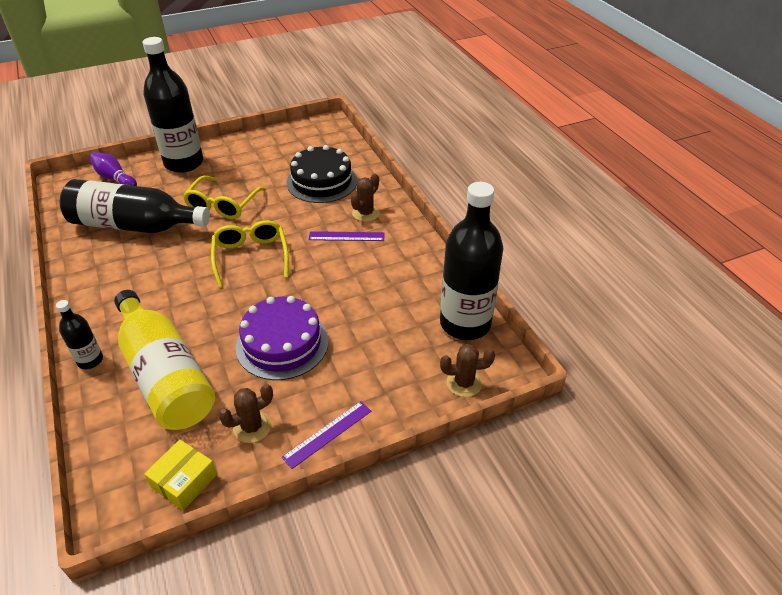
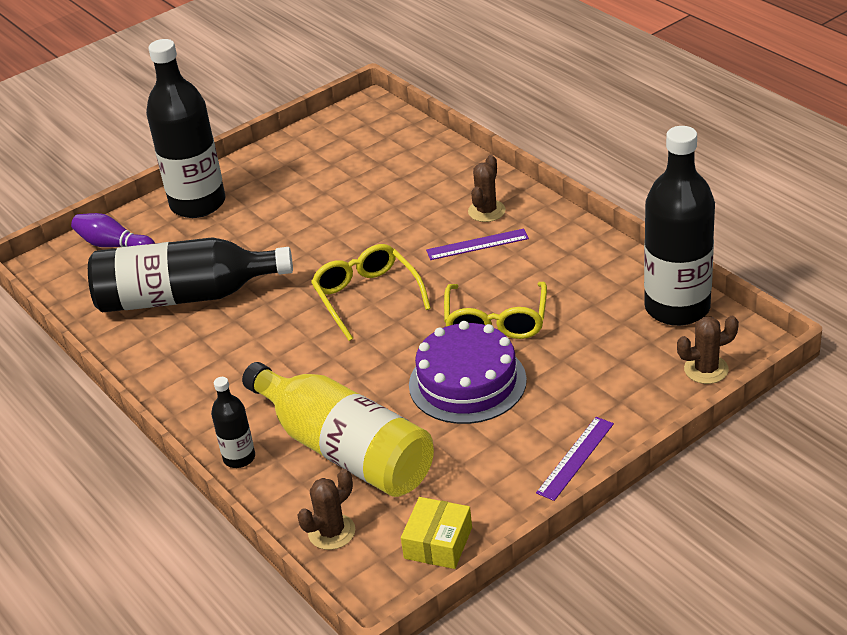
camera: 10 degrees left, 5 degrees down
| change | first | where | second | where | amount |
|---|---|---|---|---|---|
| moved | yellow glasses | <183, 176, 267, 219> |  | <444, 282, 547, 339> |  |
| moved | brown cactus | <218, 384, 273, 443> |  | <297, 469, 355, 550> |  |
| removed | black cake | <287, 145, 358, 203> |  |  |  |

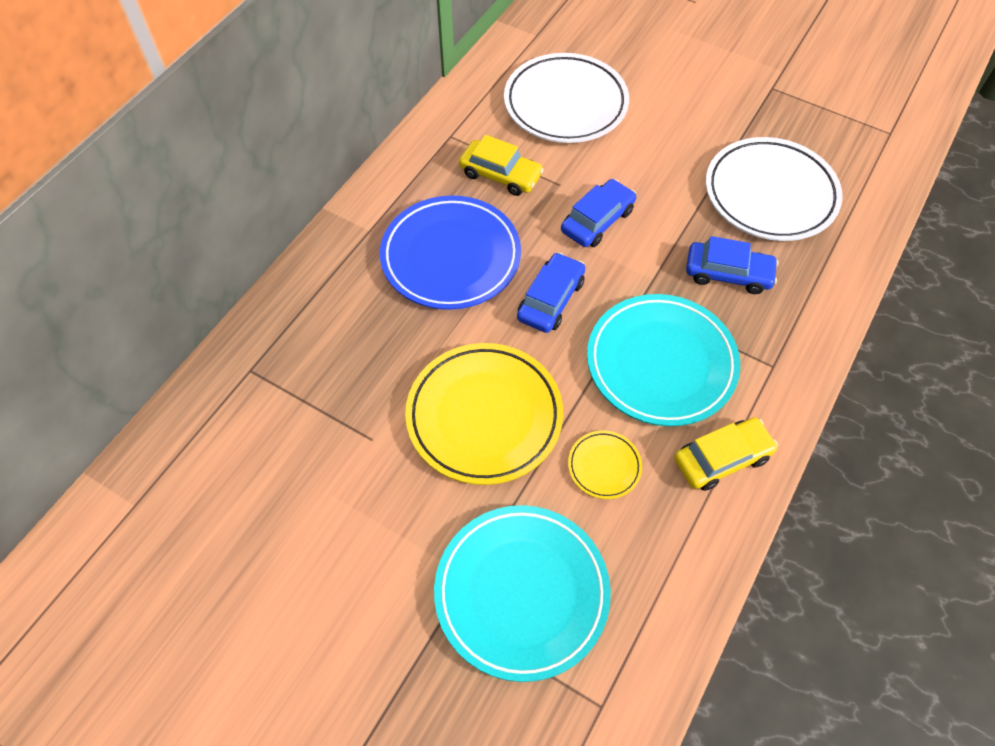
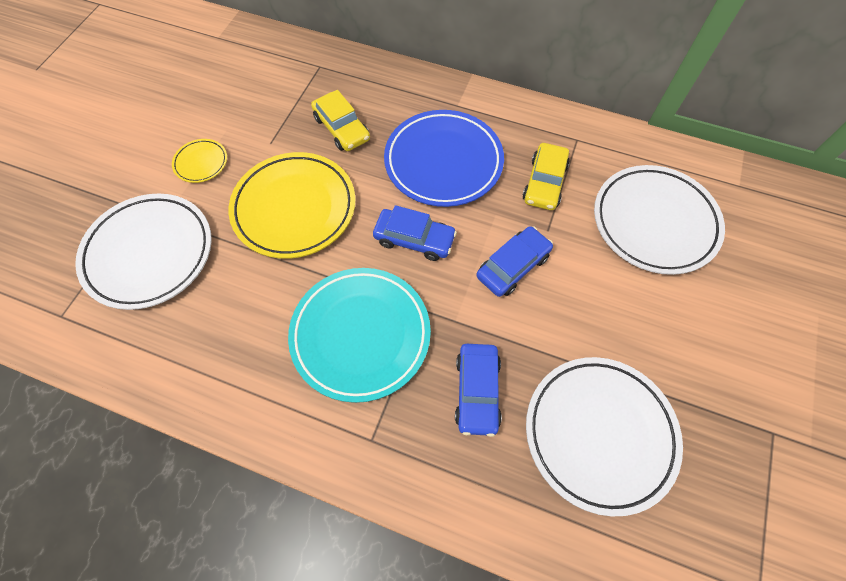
camera: 80 degrees right, 5 degrees up
| change | first | where | second | where | amount |
|---|---|---|---|---|---|
| recoloured | turquoise plate | <434, 505, 611, 682> | white plate | <75, 193, 212, 310> |  |
| turned | blue car | <561, 179, 636, 247> |  | <476, 226, 553, 297> | 75 degrees counterclockwise |
| moved | yellow plate | <568, 431, 642, 499> |  | <172, 139, 227, 183> |  |
| moved | yellow car | <674, 417, 778, 491> |  | <311, 90, 370, 151> |  |

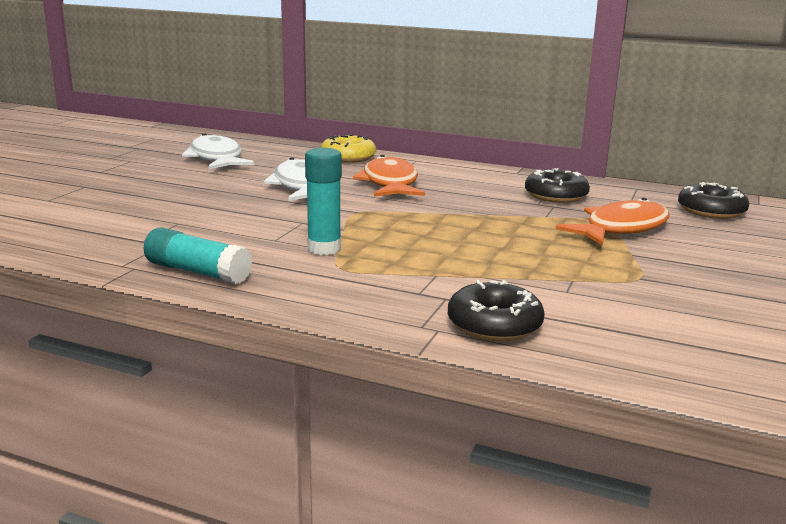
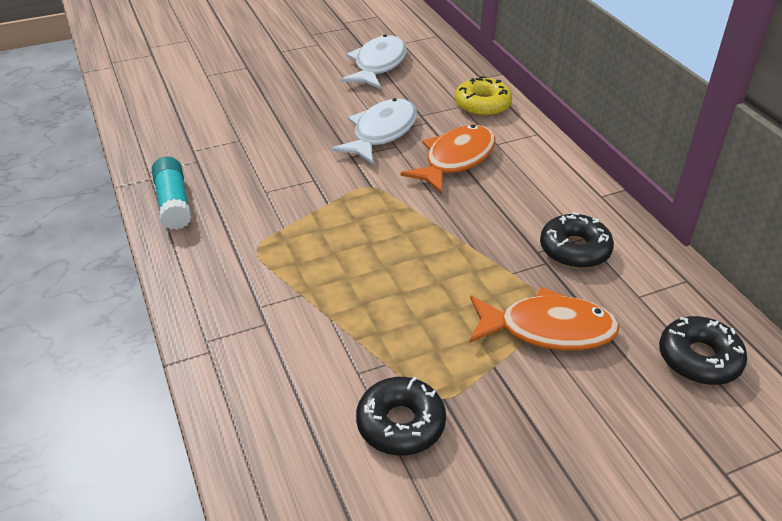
camera: 45 degrees right, 20 degrees up
| change | first | where | second | where | amount |
|---|---|---|---|---|---|
| removed | turquoise glue stick | <305, 148, 342, 255> |  |  |  |
| moved | black donut | <448, 280, 544, 342> |  | <356, 377, 446, 456> |  |

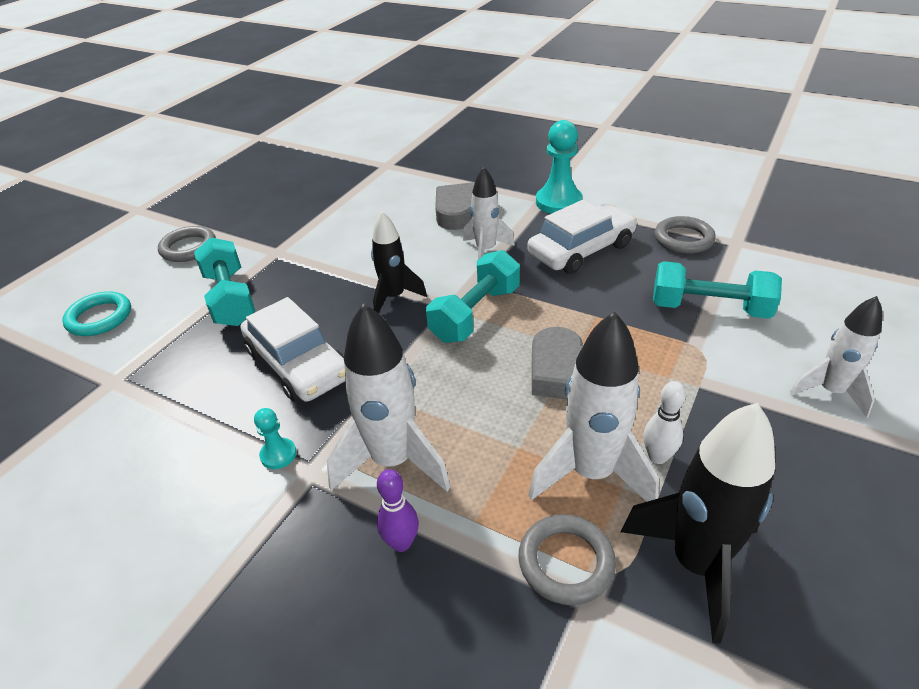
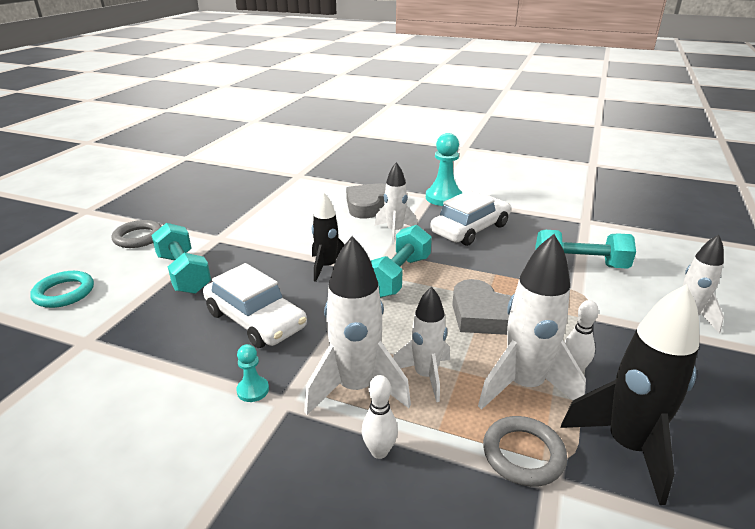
camera: 10 degrees left, 10 degrees down
| change | first | where | second | where | amount |
|---|---|---|---|---|---|
| recoloured | purple bowling pin | <377, 469, 419, 552> | white bowling pin | <362, 375, 398, 459> |  |
| removed | grey ring | <654, 216, 716, 254> |  |  |  |
| added |  |  | white rocket | <393, 286, 450, 402> |  |

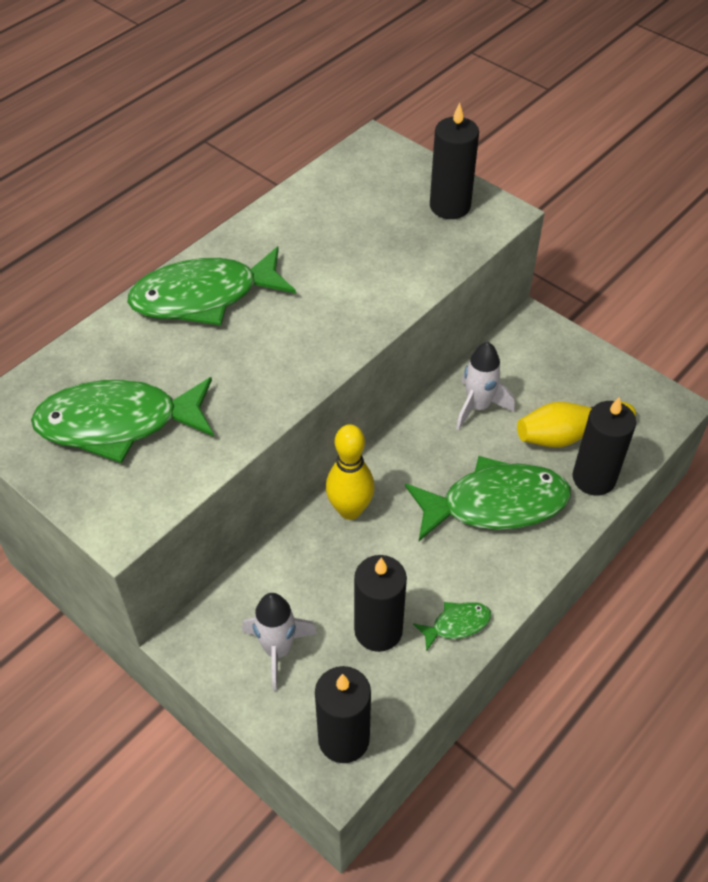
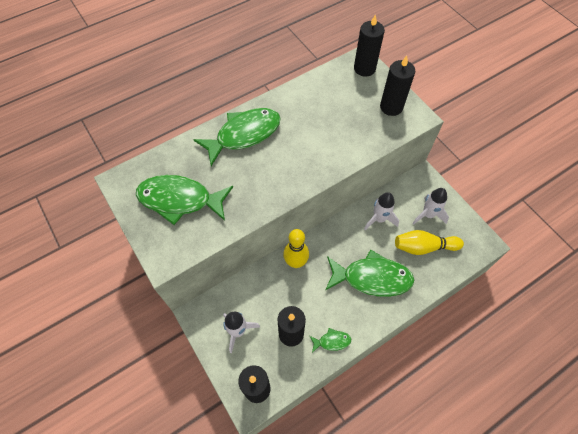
camera: 15 degrees right, 10 degrees up
| change | first | where | second | where | amount |
|---|---|---|---|---|---|
| turned | green fish | <127, 247, 296, 325> |  | <193, 108, 281, 166> | 150 degrees clockwise |
| moved | black candle | <572, 397, 636, 496> |  | <354, 14, 385, 77> |  |
| added |  |  | white rocket | <412, 188, 449, 225> |  |

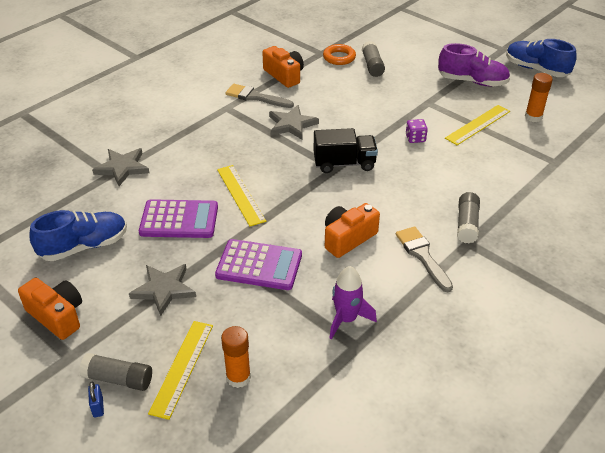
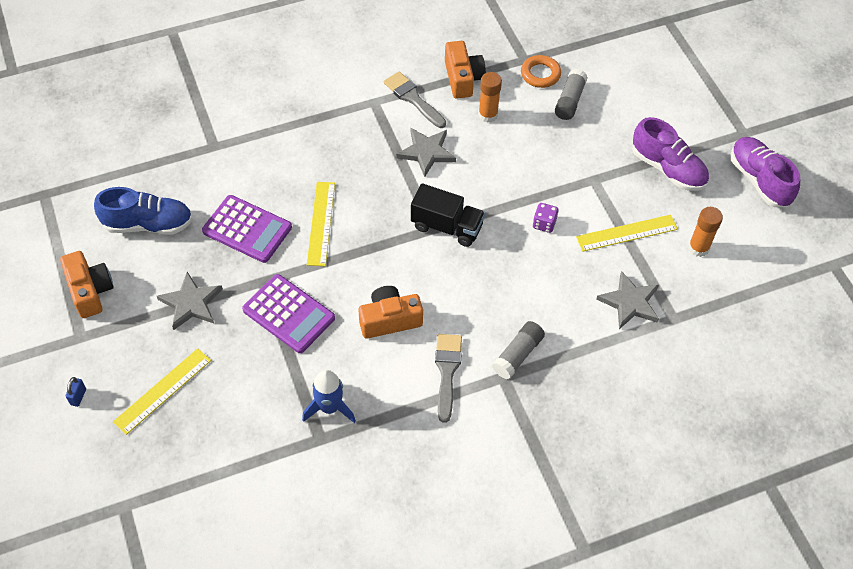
camera: 25 degrees right, 15 degrees up
| change | first | where | second | where | amount |
|---|---|---|---|---|---|
| removed | grey glue stick | <79, 353, 152, 391> |  |  |  |
| moved | grey star | <92, 148, 149, 186> |  | <596, 271, 659, 329> |  |
| moved | orange glue stick | <221, 326, 251, 388> |  | <478, 72, 502, 123> |  |
| recoloured | purple rocket | <329, 266, 377, 340> | blue rocket | <302, 370, 356, 423> |  |
| recoloured | blue shoe | <506, 39, 577, 77> | purple shoe | <731, 137, 800, 207> |  |

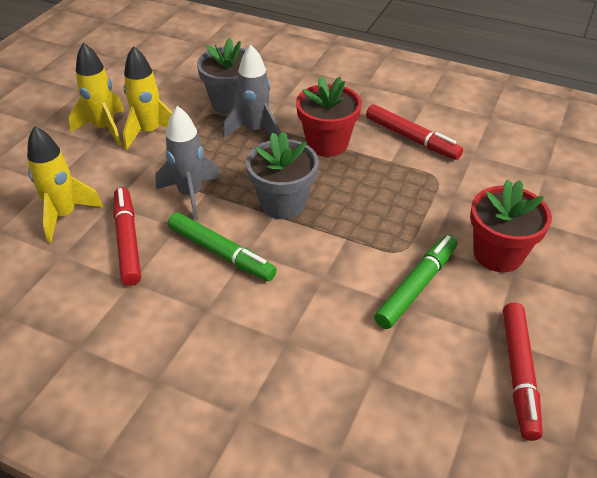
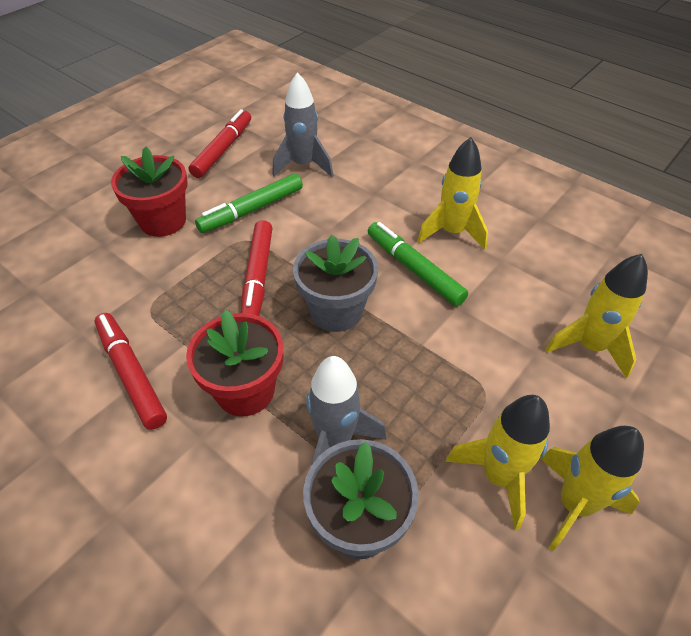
camera: 165 degrees left, 5 degrees up
| change | first | where | second | where | amount |
|---|---|---|---|---|---|
| moved | red marker | <114, 187, 141, 286> |  | <241, 220, 272, 316> |  |
| moved | grey rocket | <155, 106, 220, 220> |  | <272, 72, 333, 177> |  |
| added |  |  | yellow rocket | <417, 137, 488, 250> |  |

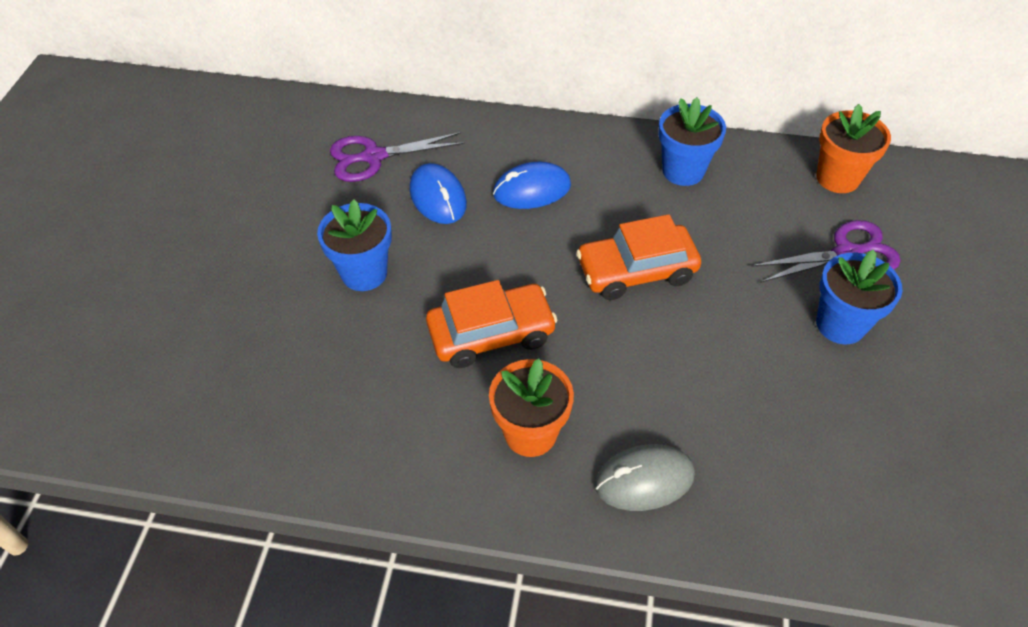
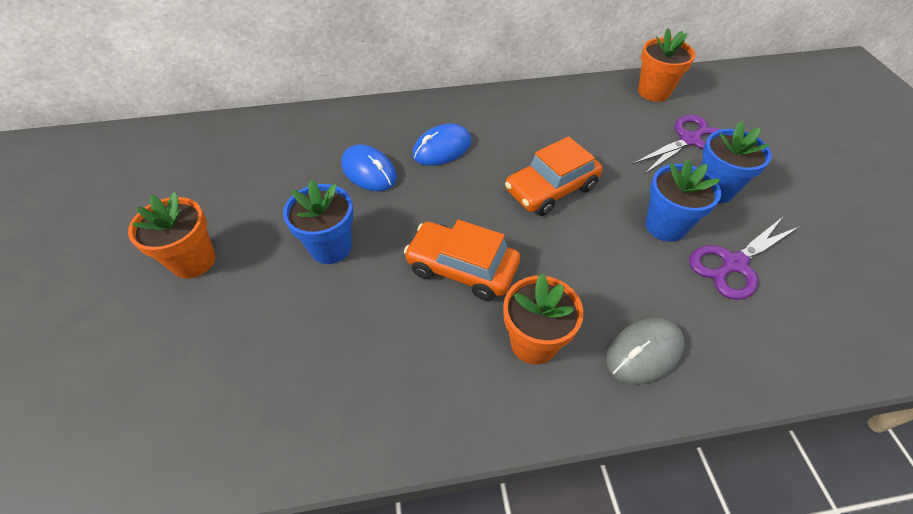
camera: 20 degrees left, 0 degrees up
| change | first | where | second | where | amount |
|---|---|---|---|---|---|
| moved | purple scissors | <330, 132, 465, 182> |  | <689, 218, 800, 300> |  |
| turned | orange car | <426, 280, 557, 368> |  | <404, 220, 520, 301> | 120 degrees counterclockwise |
| moved | blue flower pot | <658, 97, 726, 186> |  | <645, 159, 721, 242> |  |
| added |  |  | orange flower pot | <128, 192, 216, 278> |  |

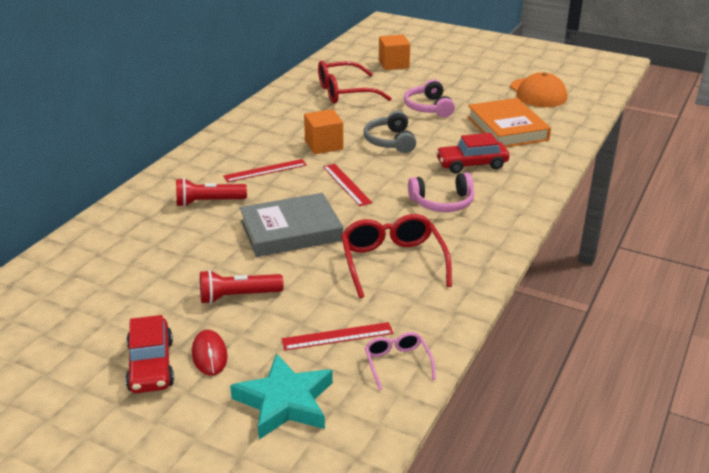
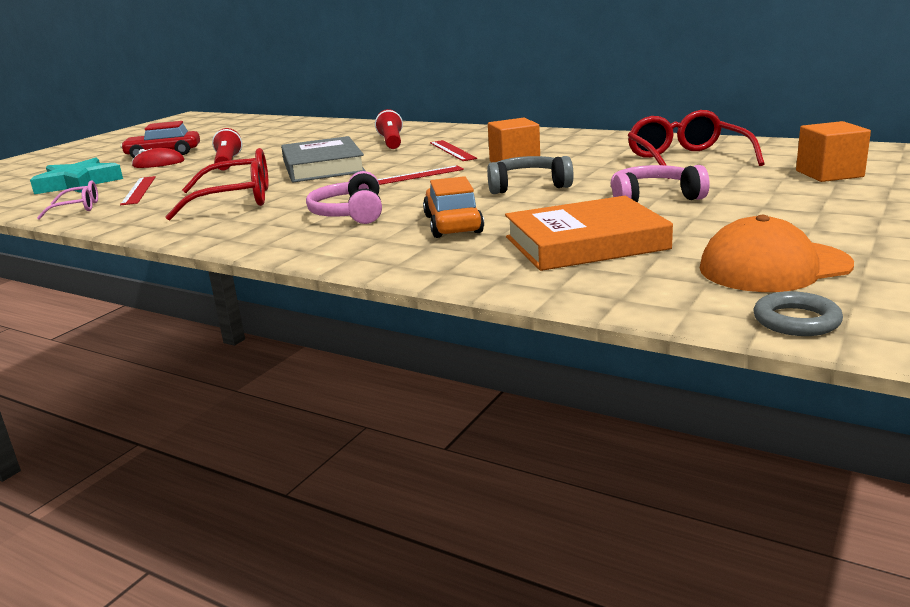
camera: 95 degrees right, 10 degrees down
| change | first | where | second | where | amount |
|---|---|---|---|---|---|
| recoloured | red car | <435, 133, 510, 173> | orange car | <423, 176, 484, 238> |  |
| added |  |  | grey ring | <753, 291, 843, 336> |  |

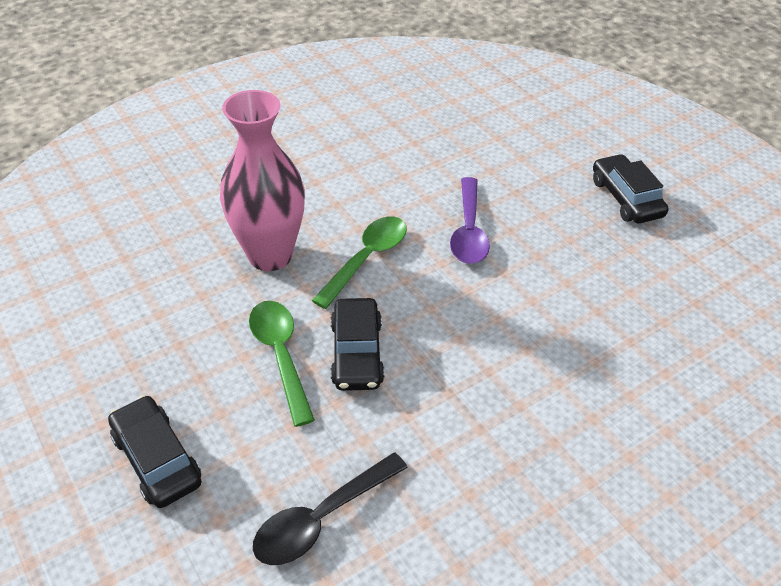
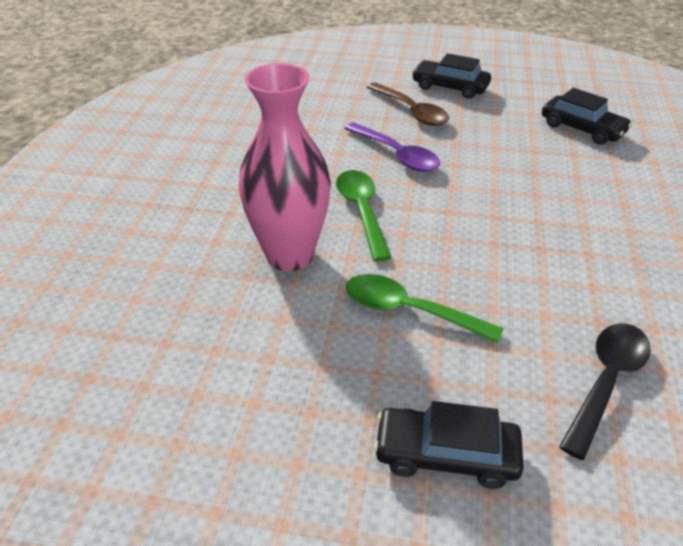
camera: 45 degrees left, 5 degrees down
| change | first | where | second | where | amount |
|---|---|---|---|---|---|
| turned | black spoon | <253, 452, 408, 565> |  | <559, 324, 651, 460> | 150 degrees counterclockwise |
| moved | black car | <331, 298, 385, 391> |  | <542, 88, 632, 145> |  |
| added |  |  | brown spoon | <367, 83, 449, 126> |  |

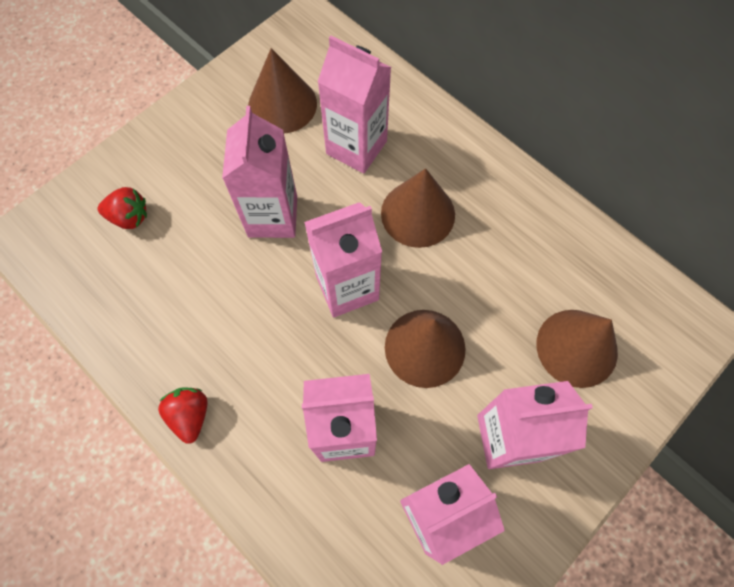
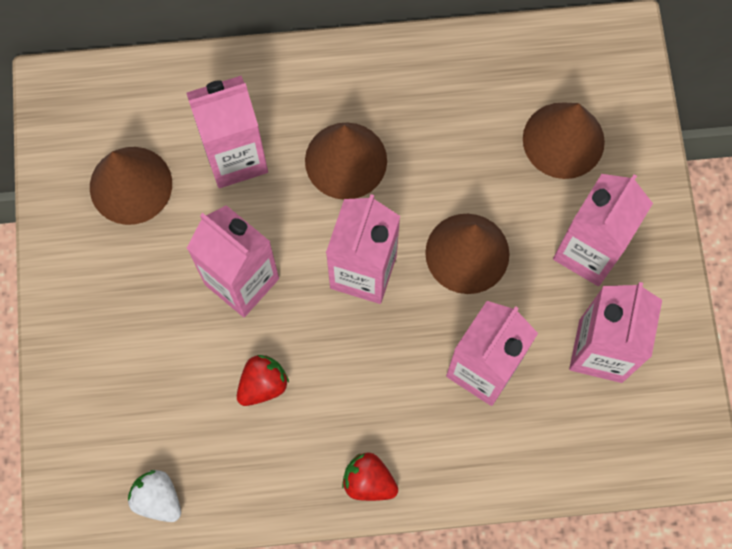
camera: 50 degrees left, 5 degrees up
| change | first | where | second | where | amount |
|---|---|---|---|---|---|
| moved | red strawberry | <97, 187, 147, 229> |  | <237, 355, 289, 406> |  |
| added |  |  | white strawberry | <128, 470, 181, 522> |  |

